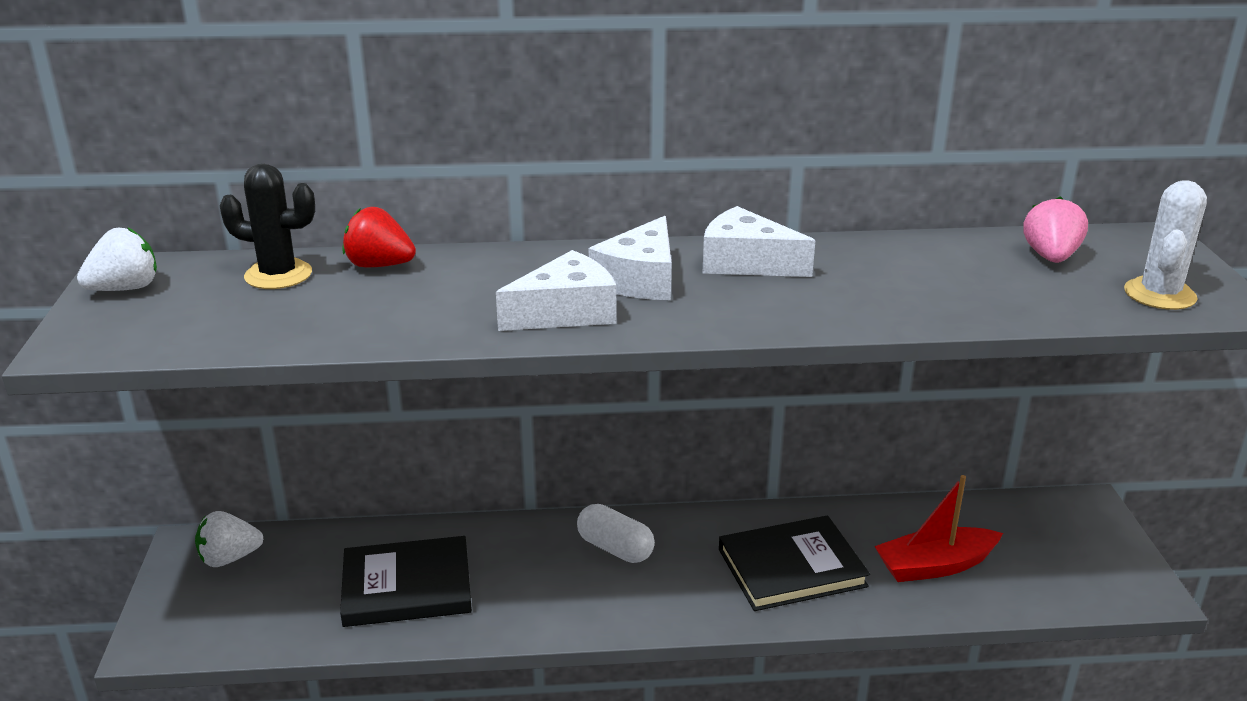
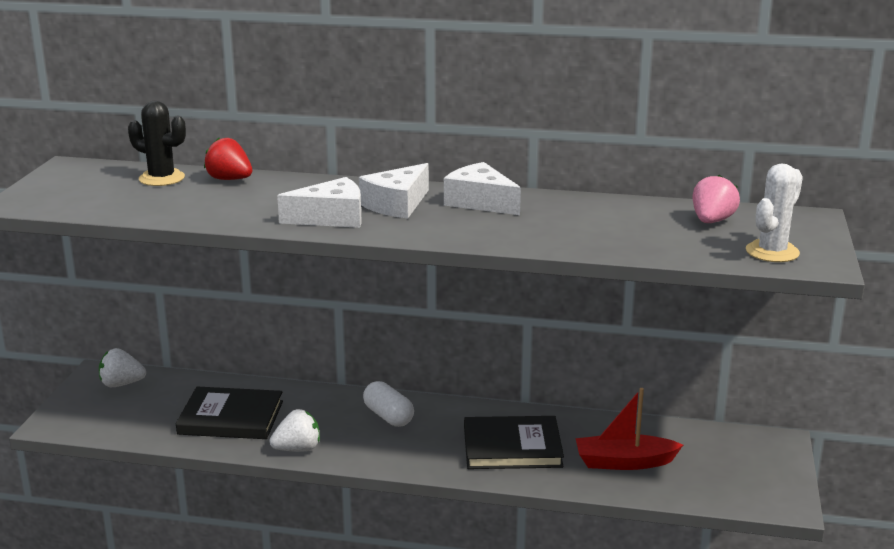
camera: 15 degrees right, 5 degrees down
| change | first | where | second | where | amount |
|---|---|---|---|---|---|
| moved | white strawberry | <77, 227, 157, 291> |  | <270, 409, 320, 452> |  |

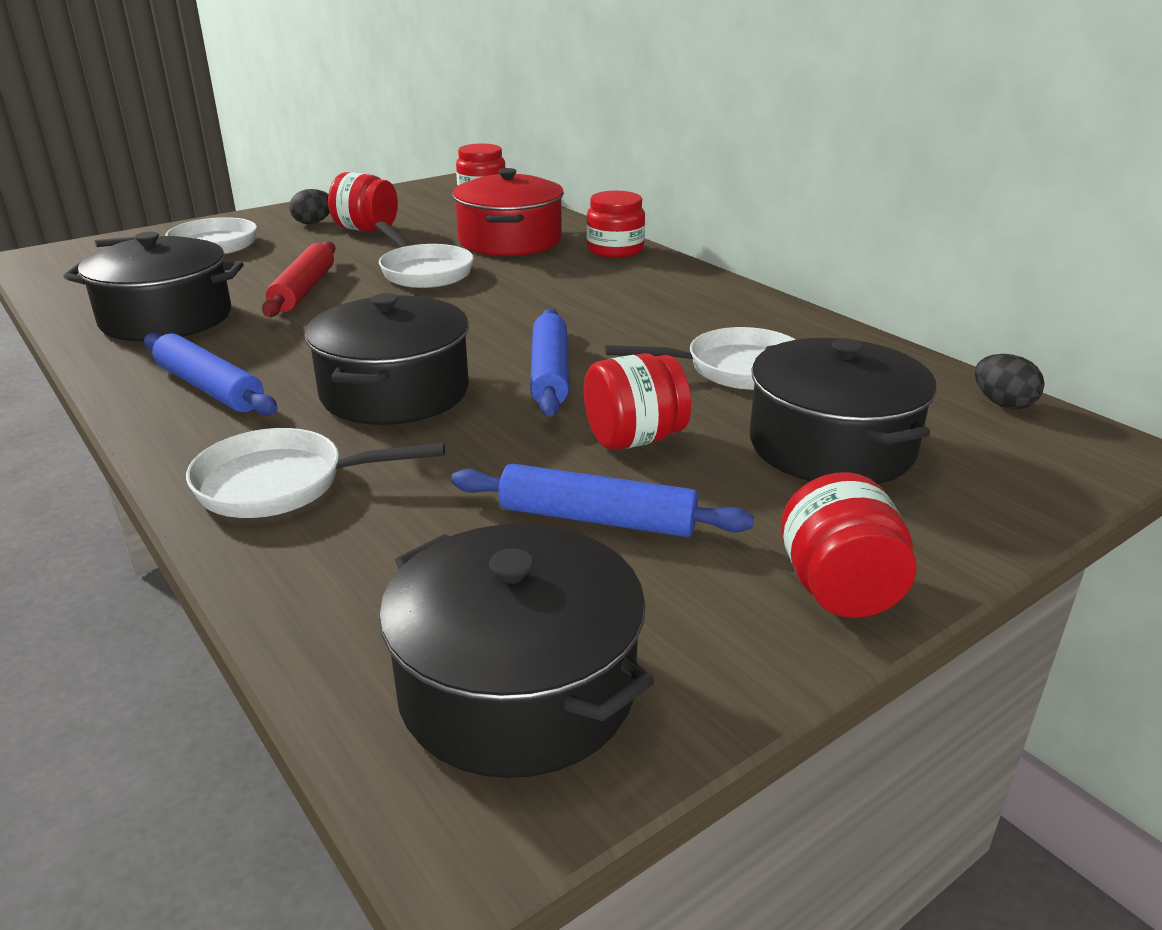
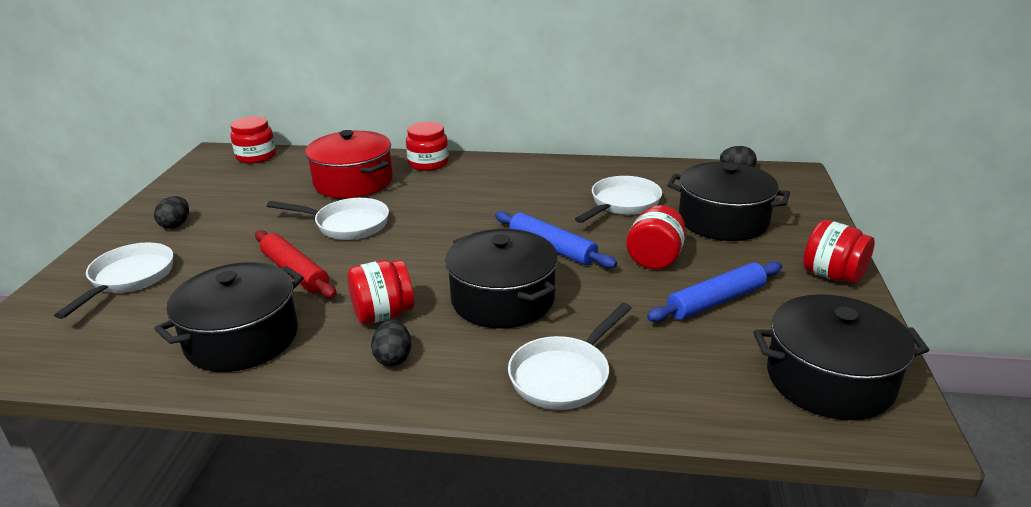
camera: 45 degrees left, 0 degrees up
| change | first | where | second | where | amount |
|---|---|---|---|---|---|
| replaced | blue rolling pin | <144, 333, 278, 416> | black egg | <371, 320, 411, 366> |  |
| moved | red jar | <328, 172, 398, 231> |  | <347, 260, 414, 325> |  |

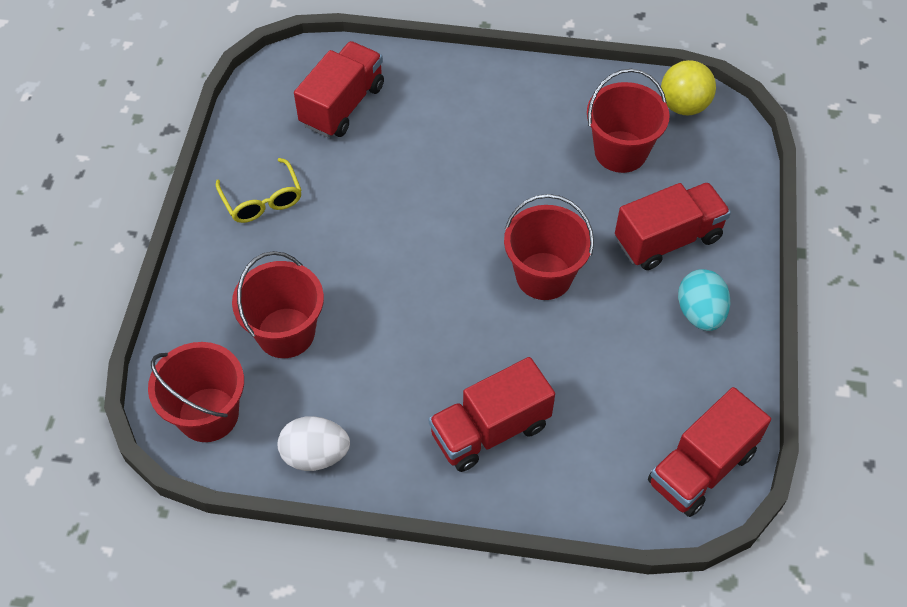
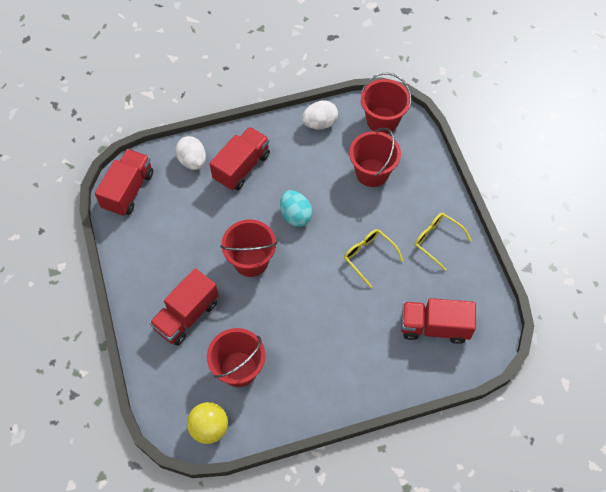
camera: 155 degrees right, 5 degrees up
| change | first | where | second | where | amount |
|---|---|---|---|---|---|
| turned | red truck | <294, 41, 384, 137> |  | <401, 298, 476, 344> | 90 degrees clockwise |
| moved | turquoise egg | <678, 269, 730, 331> |  | <280, 190, 312, 227> |  |
| added |  |  | white egg | <175, 136, 206, 170> |  |
| added |  |  | yellow glasses | <344, 229, 403, 288> |  |

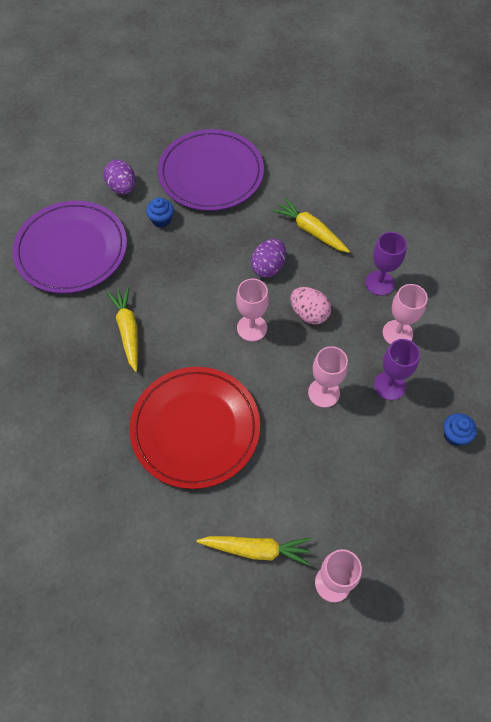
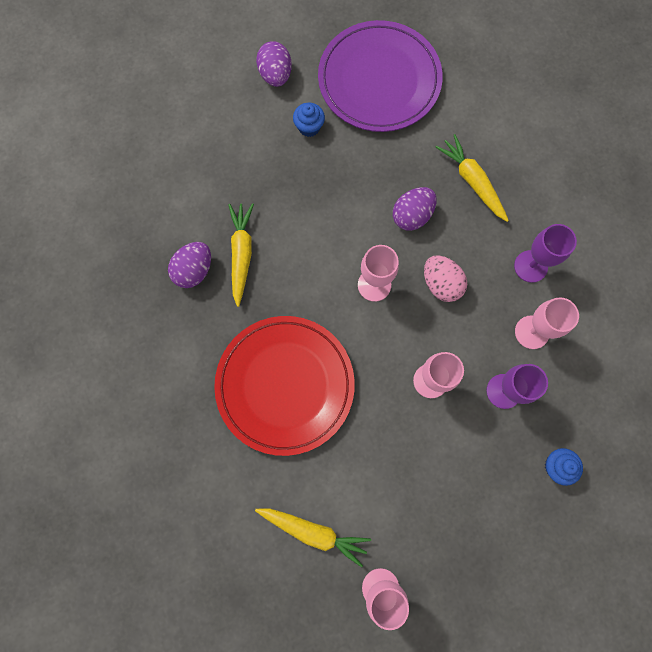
camera: 15 degrees right, 15 degrees up
| change | first | where | second | where | amount |
|---|---|---|---|---|---|
| removed | purple plate | <12, 201, 127, 294> |  |  |  |
| added |  |  | purple egg | <168, 242, 211, 288> |  |

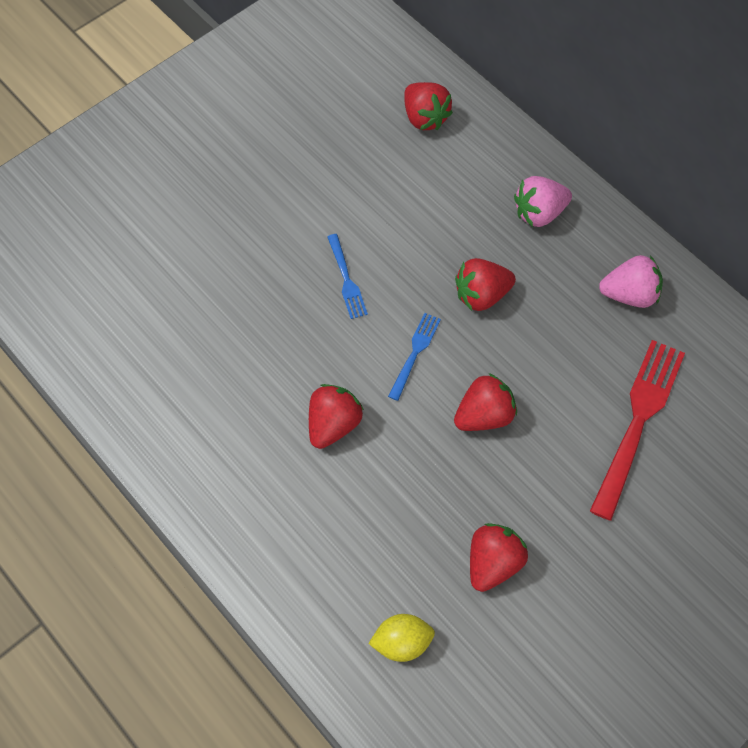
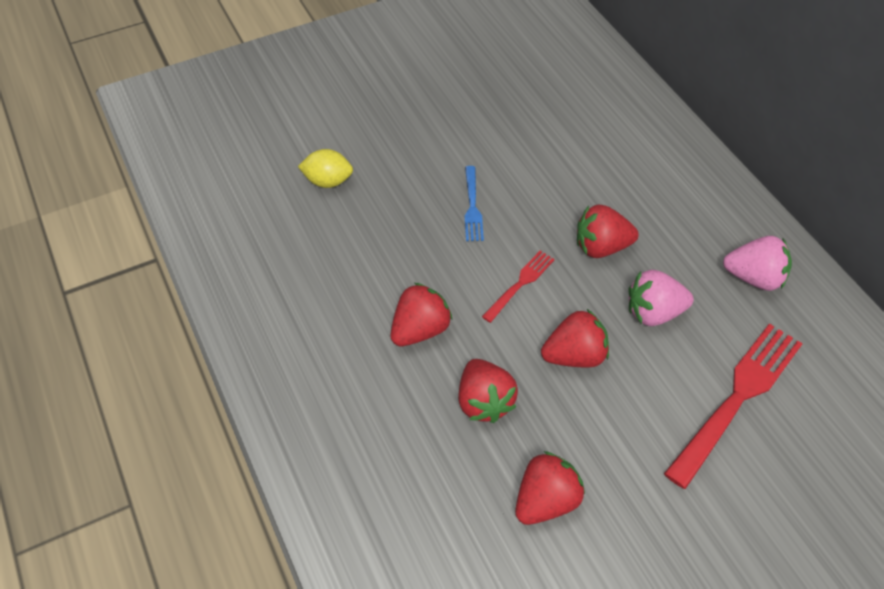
camera: 15 degrees right, 10 degrees down
| change | first | where | second | where | amount |
|---|---|---|---|---|---|
| moved | yellow lemon | <368, 614, 435, 662> |  | <298, 149, 353, 188> |  |
| recoloured | blue fork | <388, 313, 441, 401> | red fork | <482, 251, 555, 323> |  |
| moved | red strawberry | <404, 82, 453, 130> |  | <458, 359, 518, 423> |  |
| moved | pink strawberry | <514, 176, 572, 227> |  | <628, 270, 694, 326> |  |

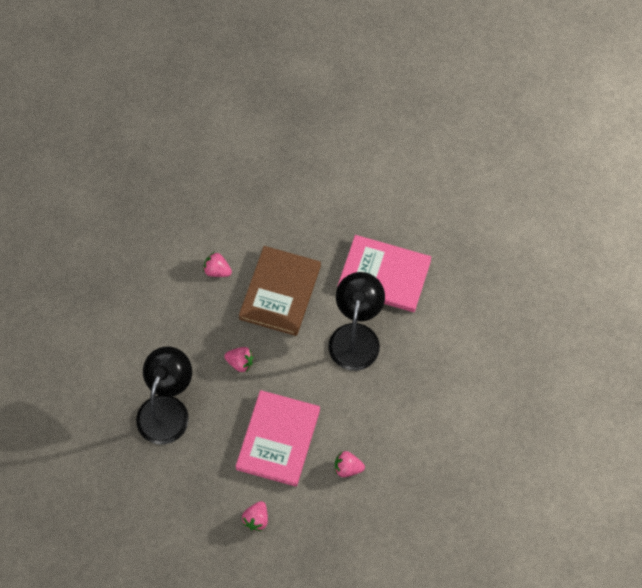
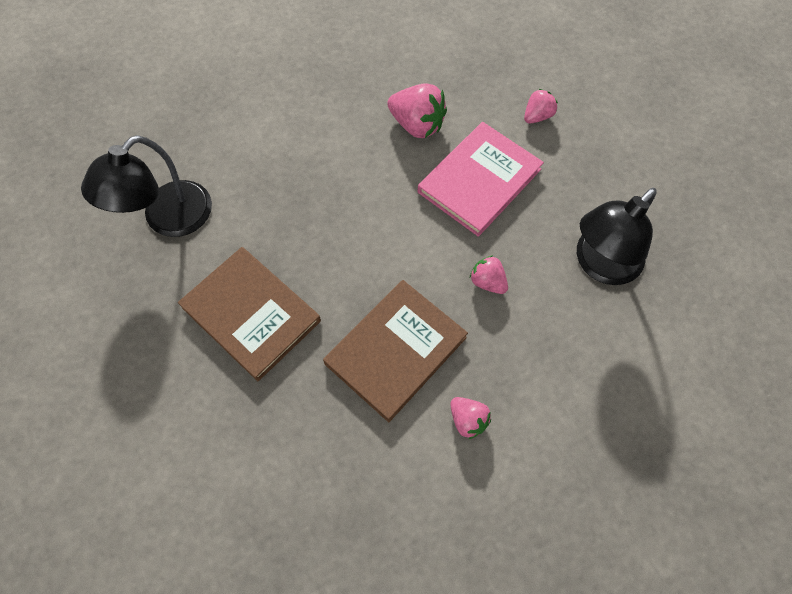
camera: 155 degrees left, 0 degrees up
| change | first | where | second | where | amount |
|---|---|---|---|---|---|
| moved | black lamp | <328, 272, 385, 371> |  | <81, 135, 212, 237> |  |
| resized | pink strawberry | <335, 451, 365, 477> |  | <387, 83, 447, 138> | x1.69 |
| recoloured | pink book | <338, 235, 431, 312> | brown book | <178, 247, 321, 381> |  |

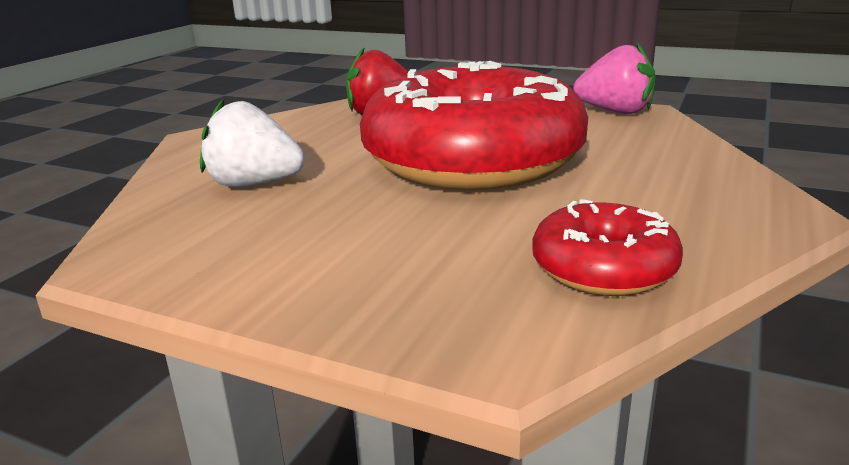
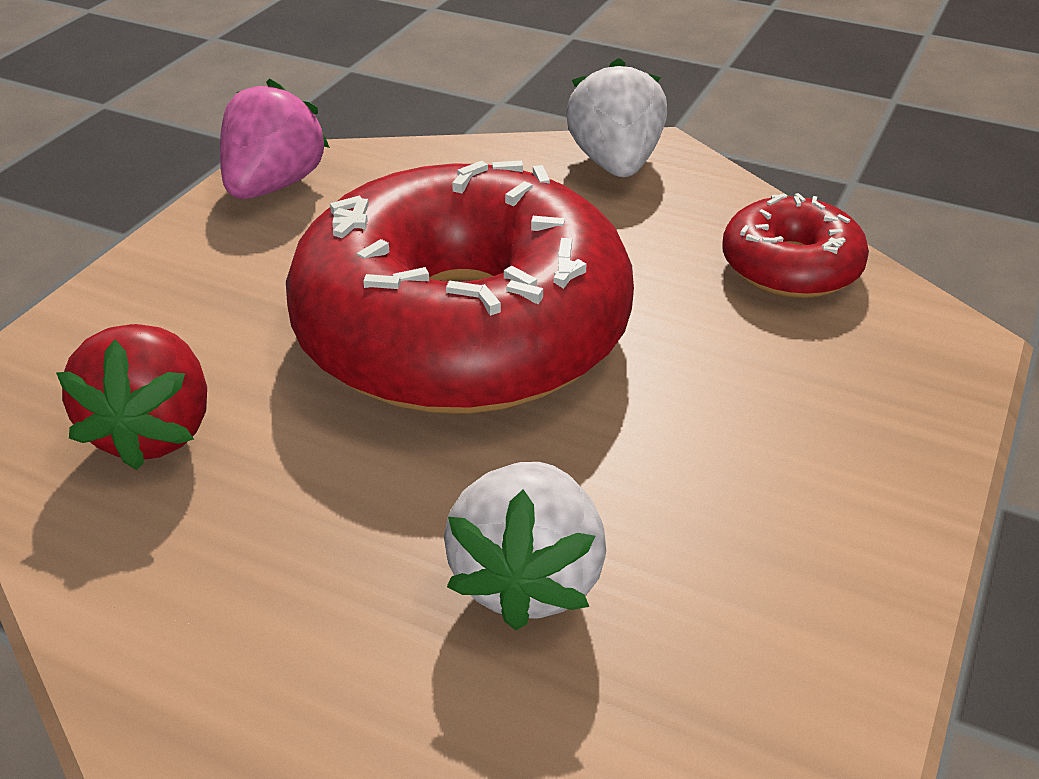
camera: 90 degrees left, 15 degrees up
| change | first | where | second | where | amount |
|---|---|---|---|---|---|
| added |  |  | white strawberry | <566, 58, 667, 177> |  |

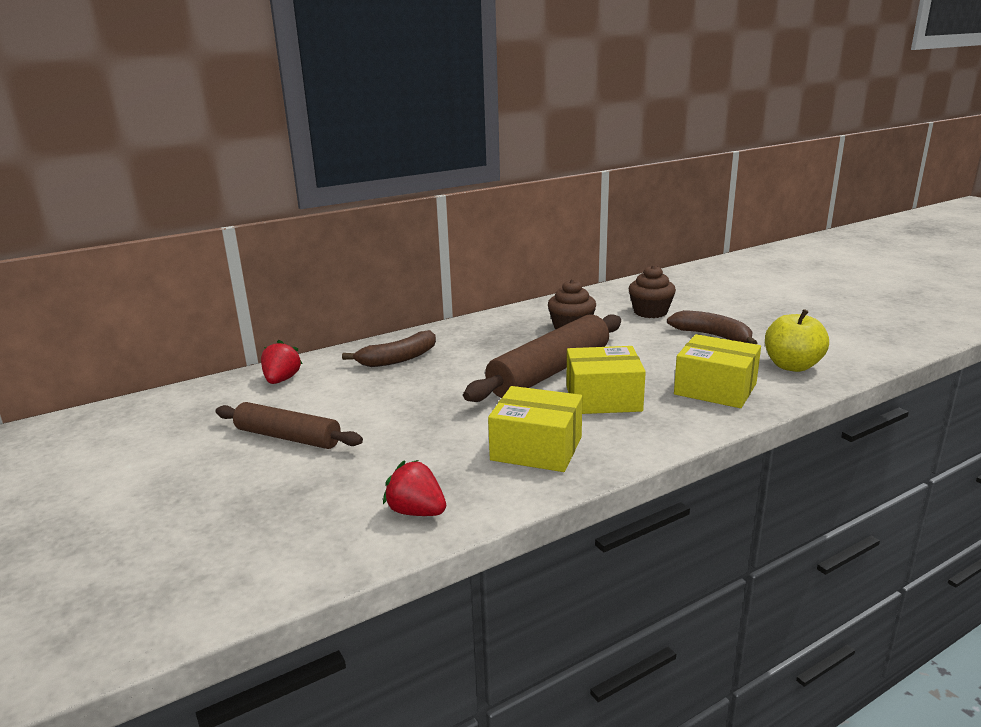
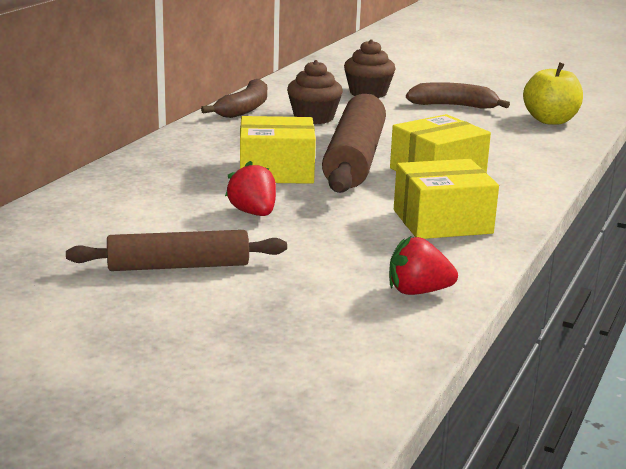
camera: 35 degrees left, 0 degrees up
| change | first | where | second | where | amount |
|---|---|---|---|---|---|
| moved | red strawberry | <261, 340, 302, 384> |  | <225, 161, 276, 216> |  |
| moved | brown banana | <342, 330, 436, 367> |  | <201, 79, 267, 118> |  |
| moved | yellow box | <674, 334, 761, 408> |  | <240, 116, 316, 184> |  |

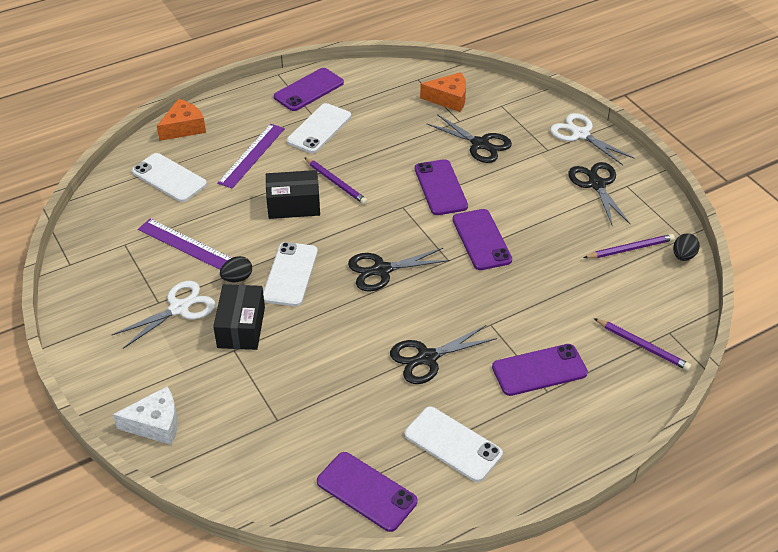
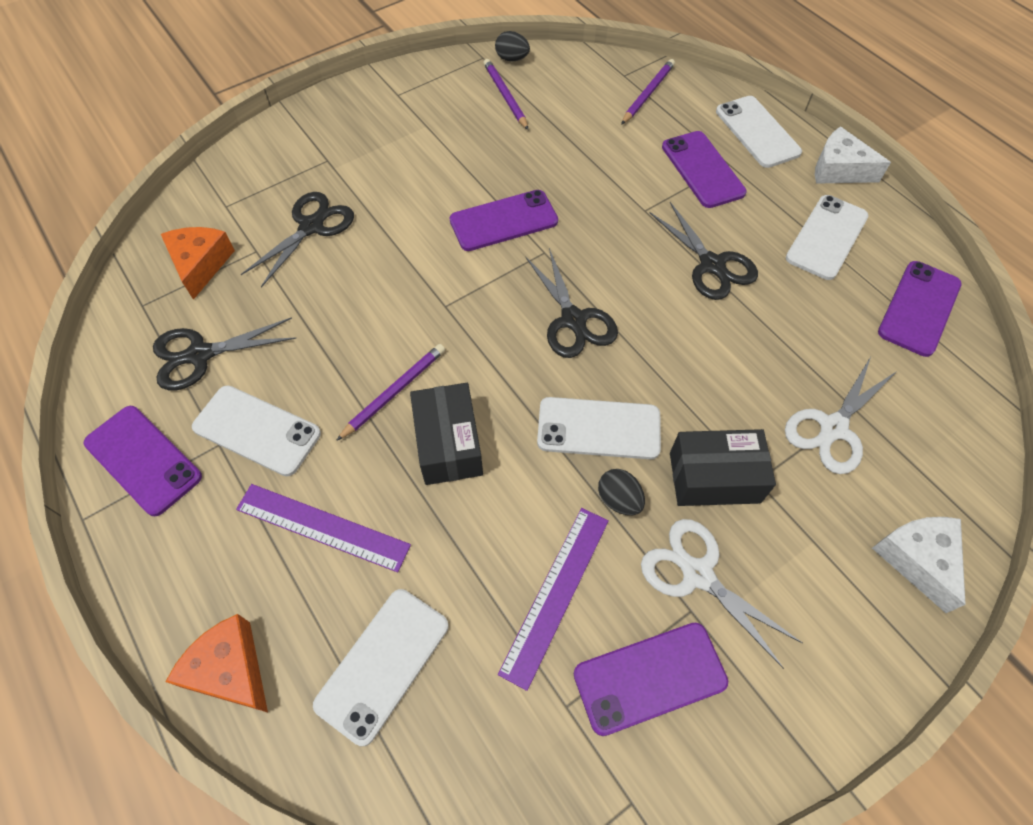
camera: 95 degrees left, 15 degrees up
| change | first | where | second | where | amount |
|---|---|---|---|---|---|
| moved | purple phone | <415, 159, 468, 215> |  | <574, 622, 728, 736> |  |
| moved | white scissors | <550, 113, 634, 165> |  | <785, 357, 897, 474> |  |
| moved | black scissors | <568, 162, 630, 227> |  | <153, 317, 297, 391> |  |
| added |  |  | white phone | <716, 96, 802, 168> |  |
| added |  |  | white cheese | <815, 126, 891, 184> |  |

